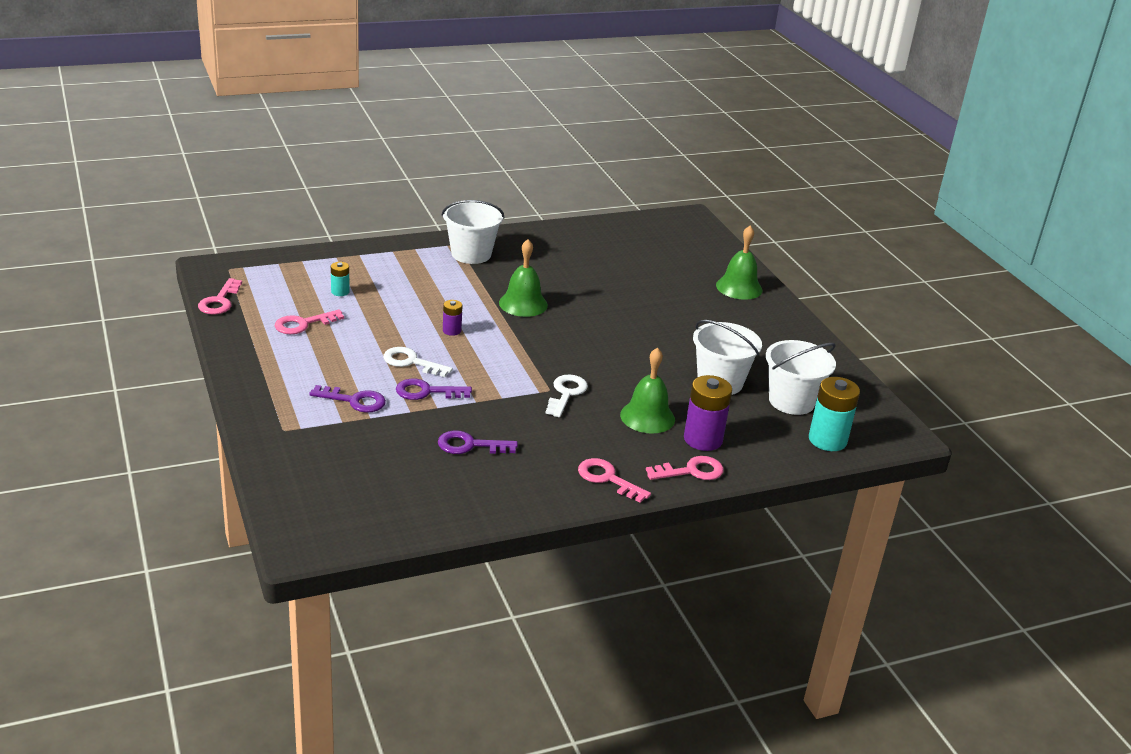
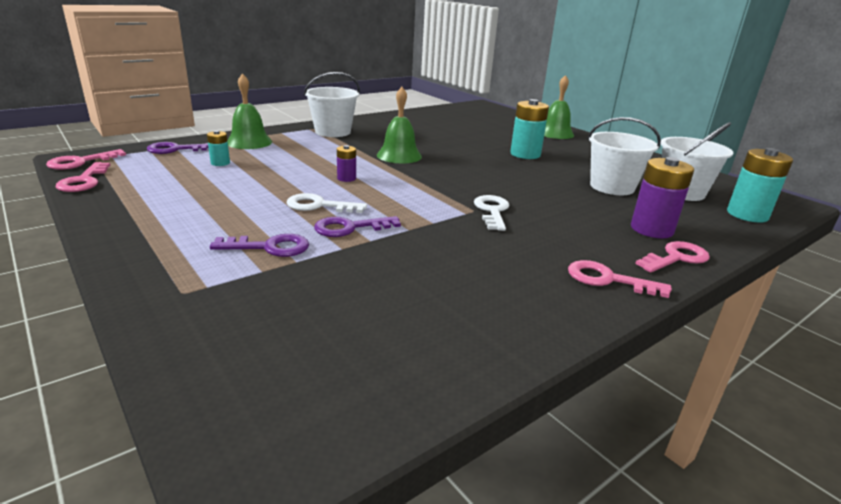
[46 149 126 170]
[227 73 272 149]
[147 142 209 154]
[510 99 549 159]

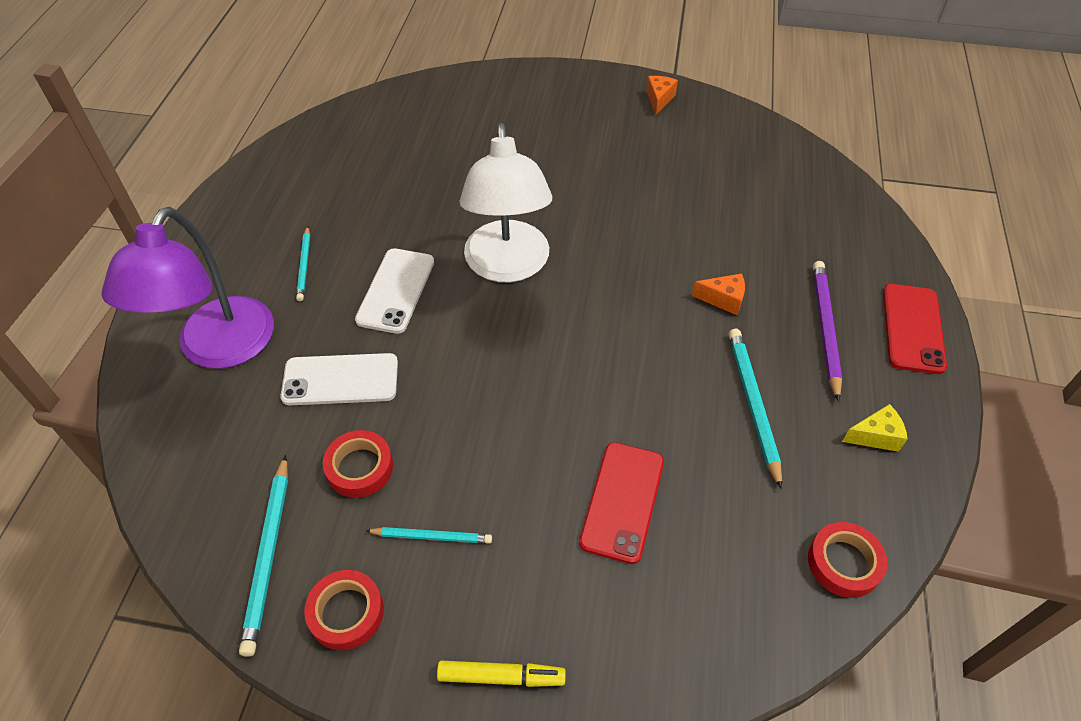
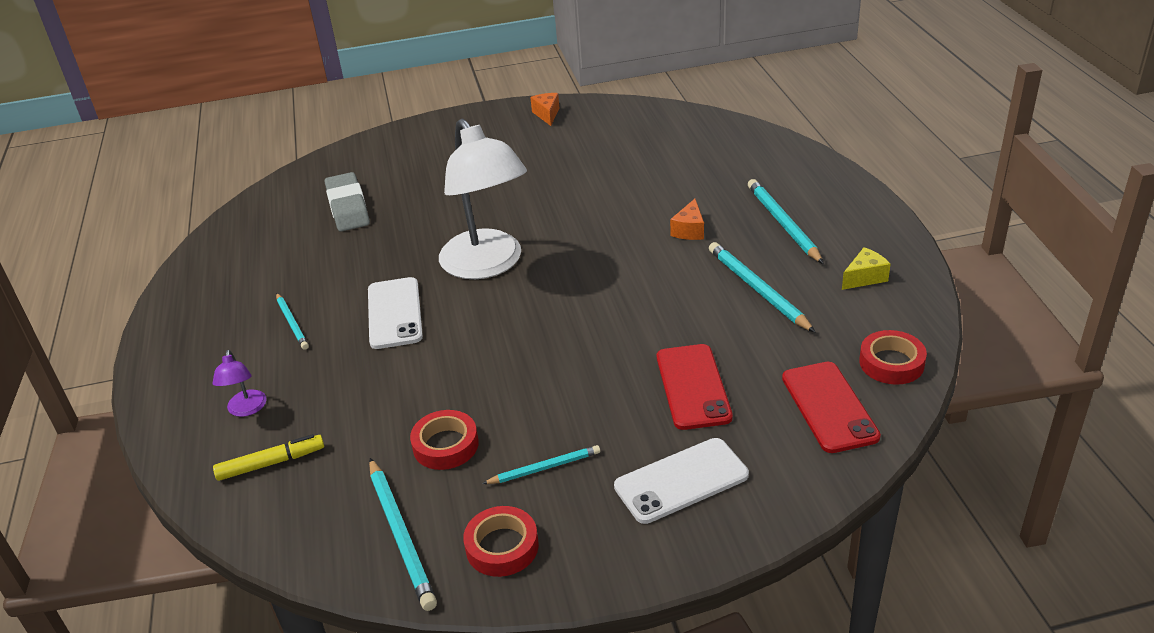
[212 350 267 417]
[748 179 824 264]
[670 199 704 240]
[782 362 881 453]
[614 438 749 524]
[213 434 324 481]
[325 172 370 232]

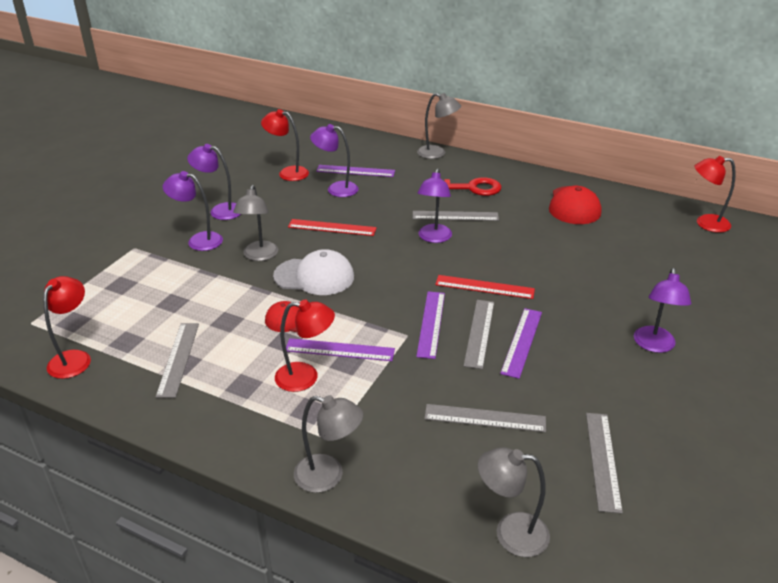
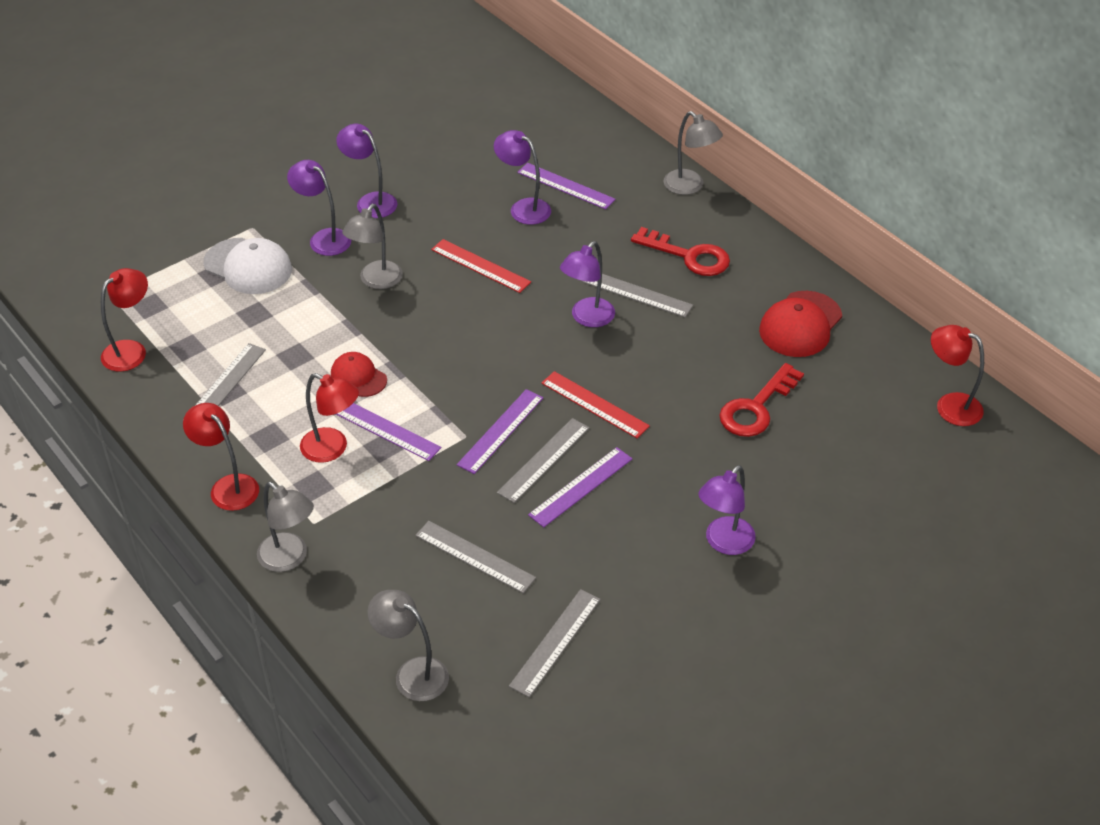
[183 403 259 511]
[204 238 292 294]
[719 363 804 437]

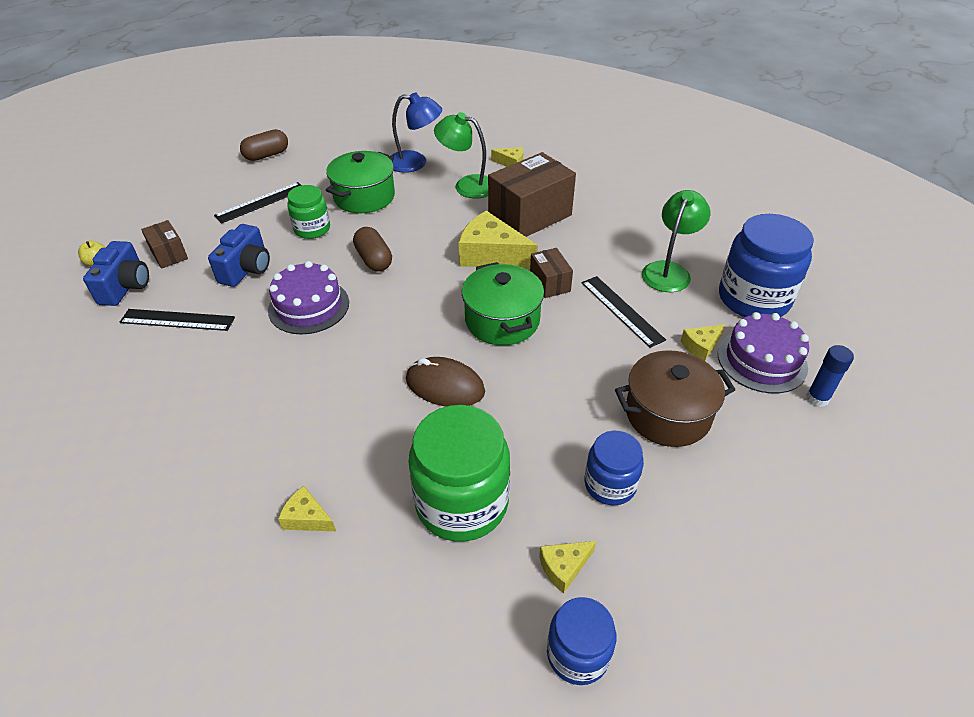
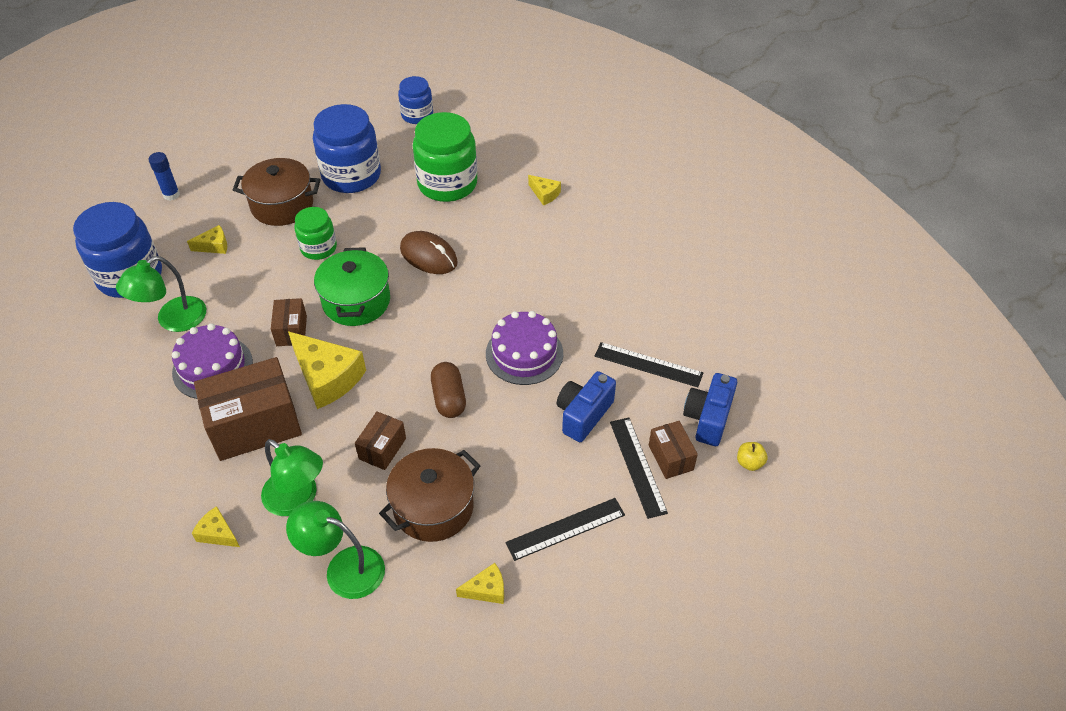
[286 501 385 599]
[240 129 288 161] (first image)
[379 448 481 542]
[295 207 337 260]
[610 418 668 519]
[172 323 253 399]
[313 104 381 193]
[456 563 504 604]
[355 411 406 470]

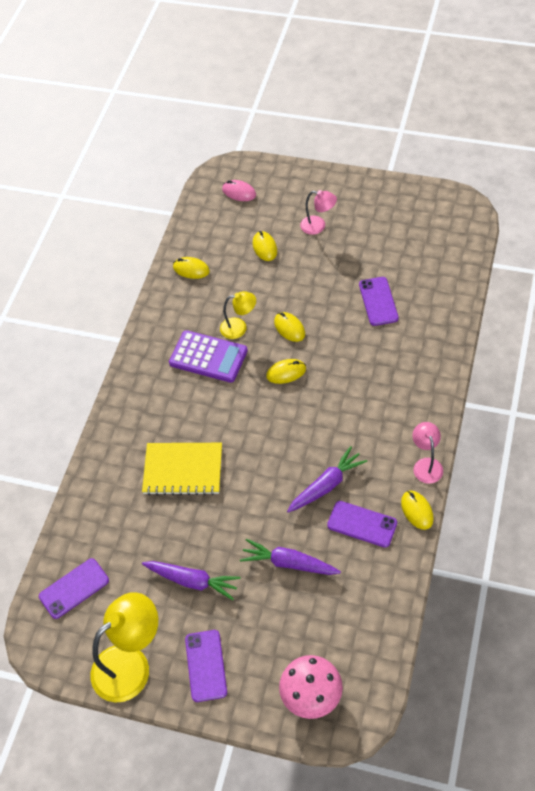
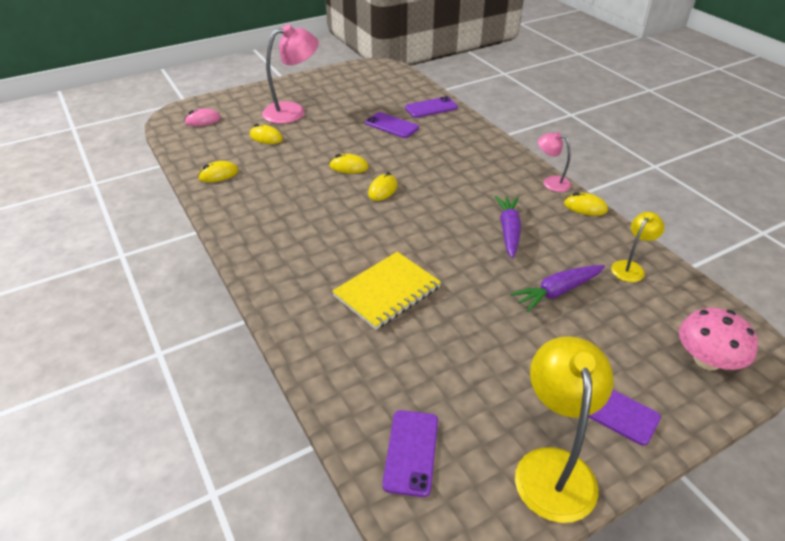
[262 24 319 124]
[611 212 665 282]
[169 330 248 383] (first image)
[405 96 458 118]
[142 561 241 600] (first image)

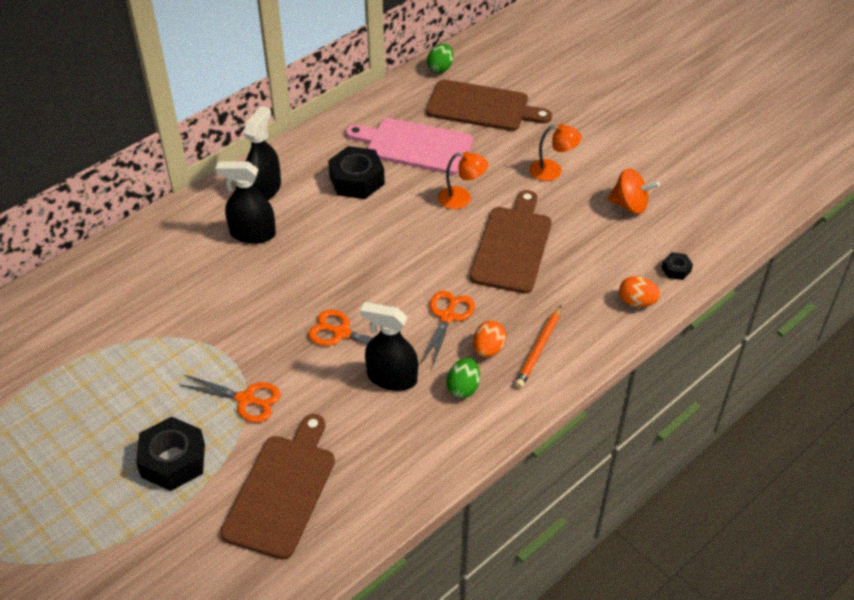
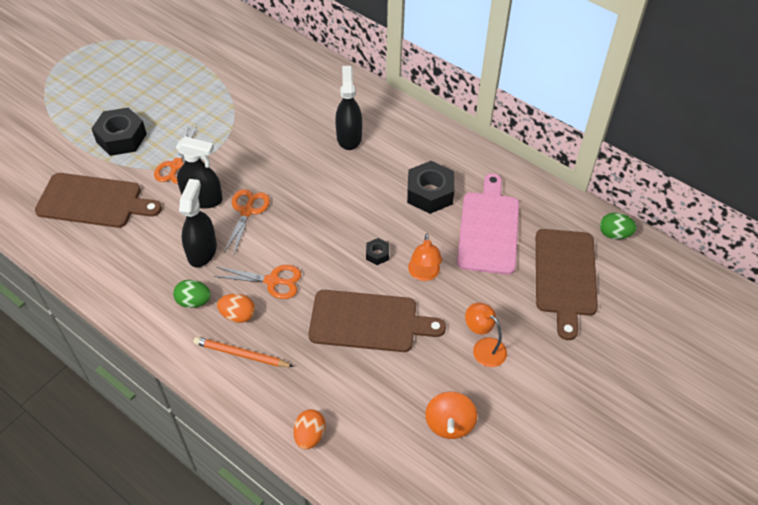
[176 136 223 208]
[465 302 507 367]
[366 238 389 265]

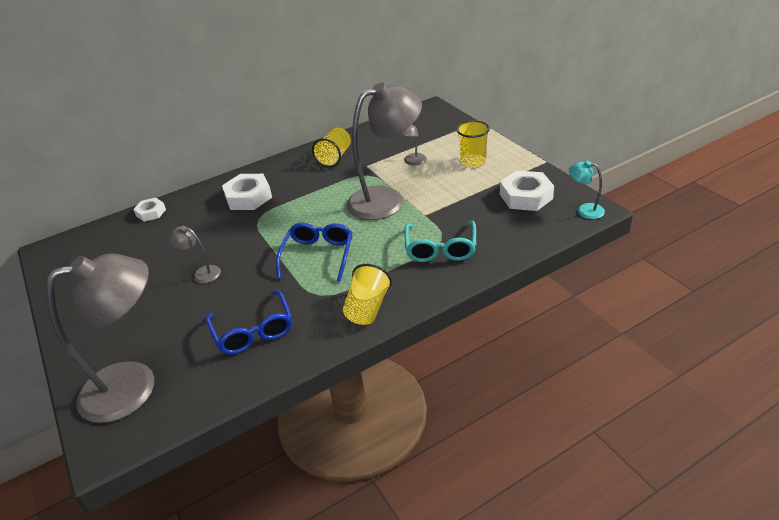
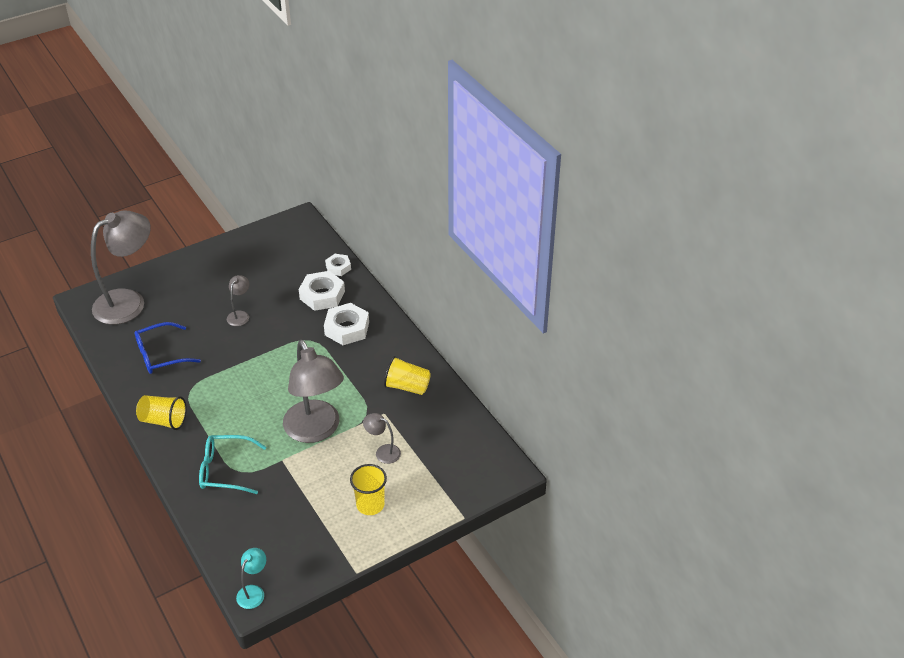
[299 271 345 311]
[276 222 353 282] (first image)
[91 211 151 325]

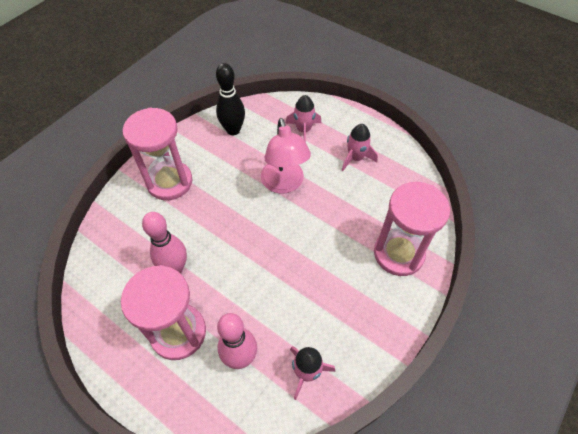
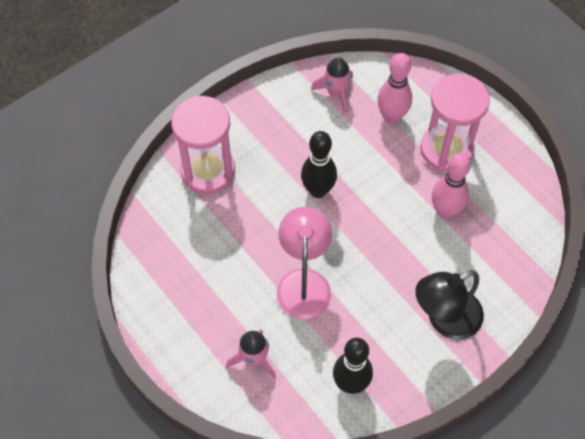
[415 270 484 340]
[341 124 378 171] (first image)
[301 131 337 198]

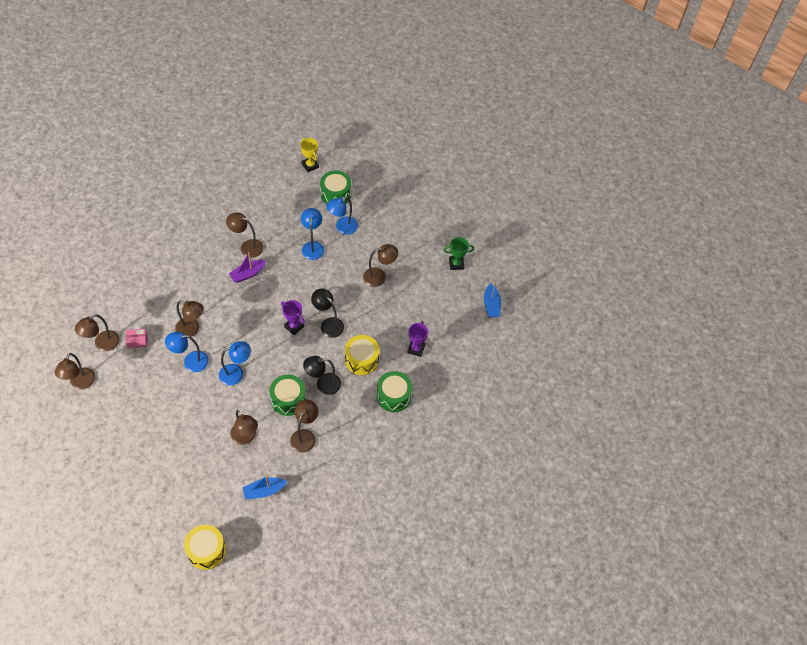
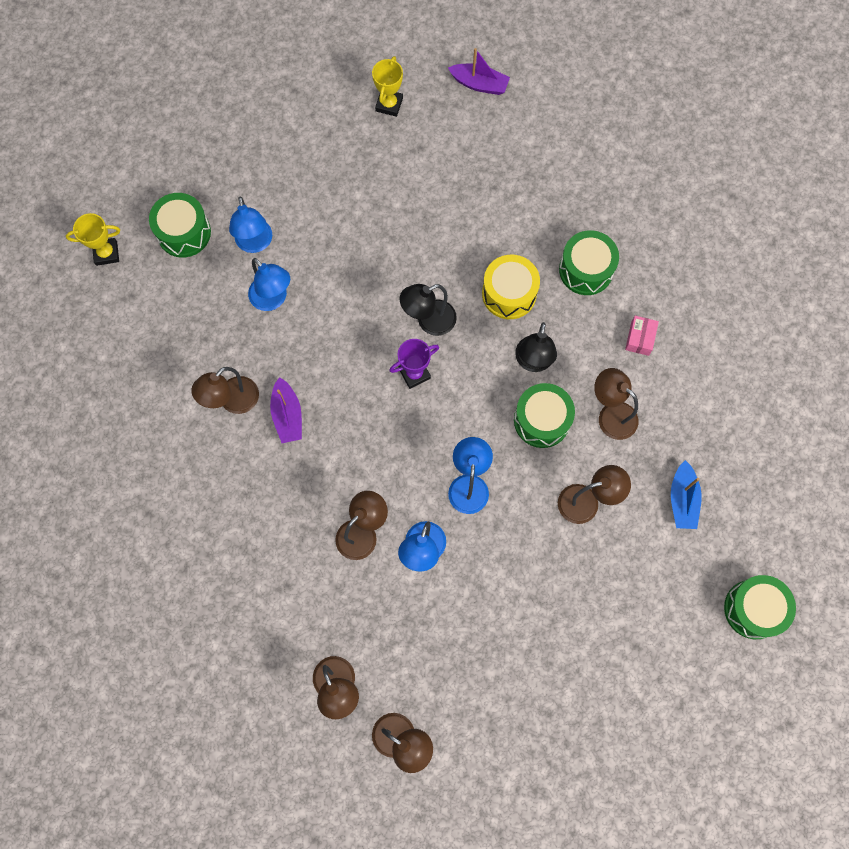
[248 258 290 311]
[372 56 403 117]
[363 244 398 287] (first image)
[448 48 510 95]
[407 321 428 357] (first image)
[625 316 659 356]
[724 575 796 639]

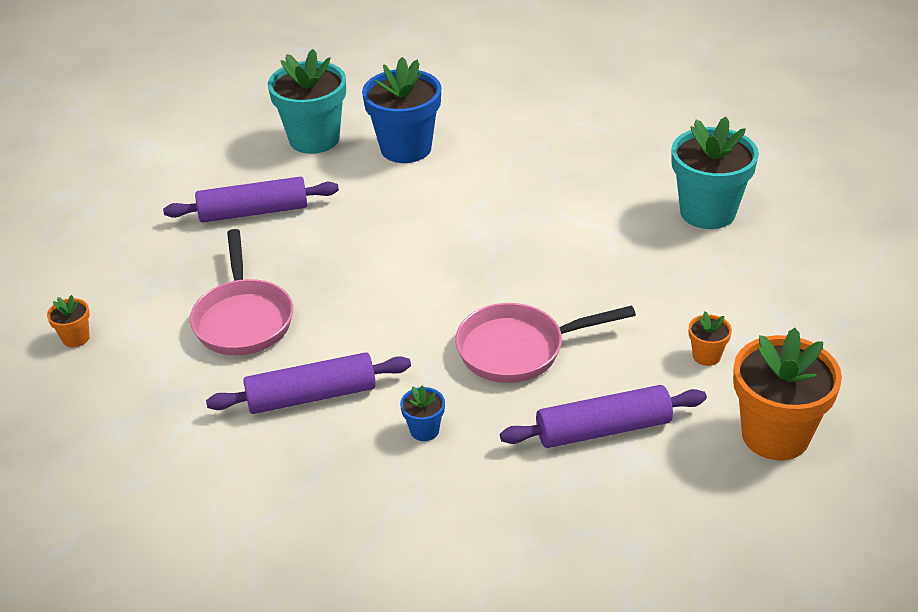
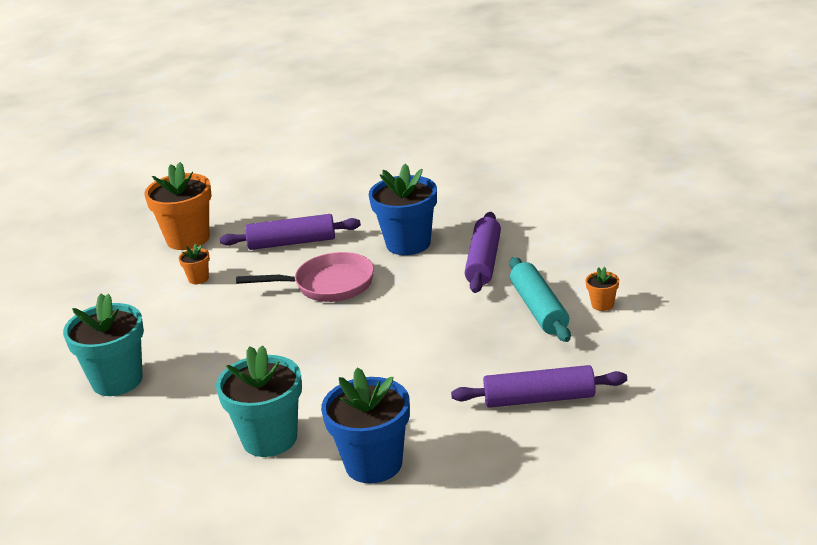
[216 345 302 457]
[510 257 571 342]
[586 267 619 311]
[465 212 501 293]
[369 163 437 255]

